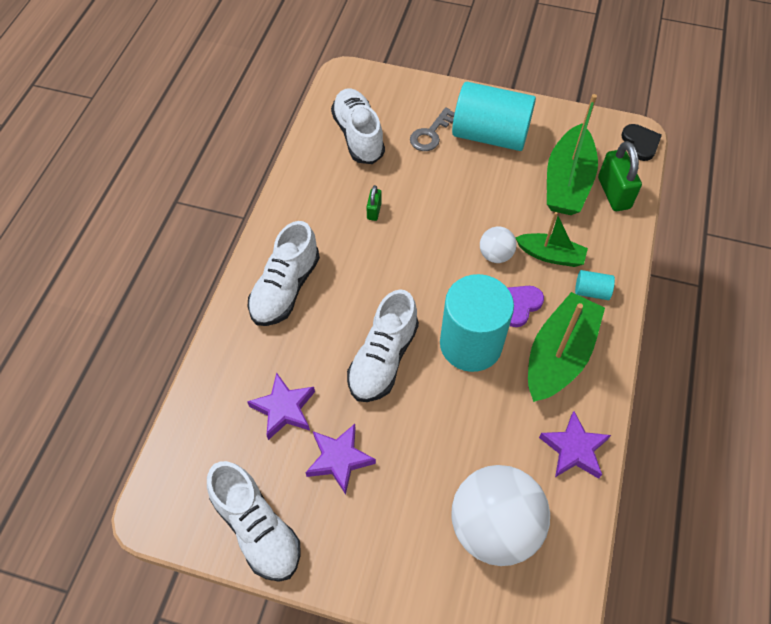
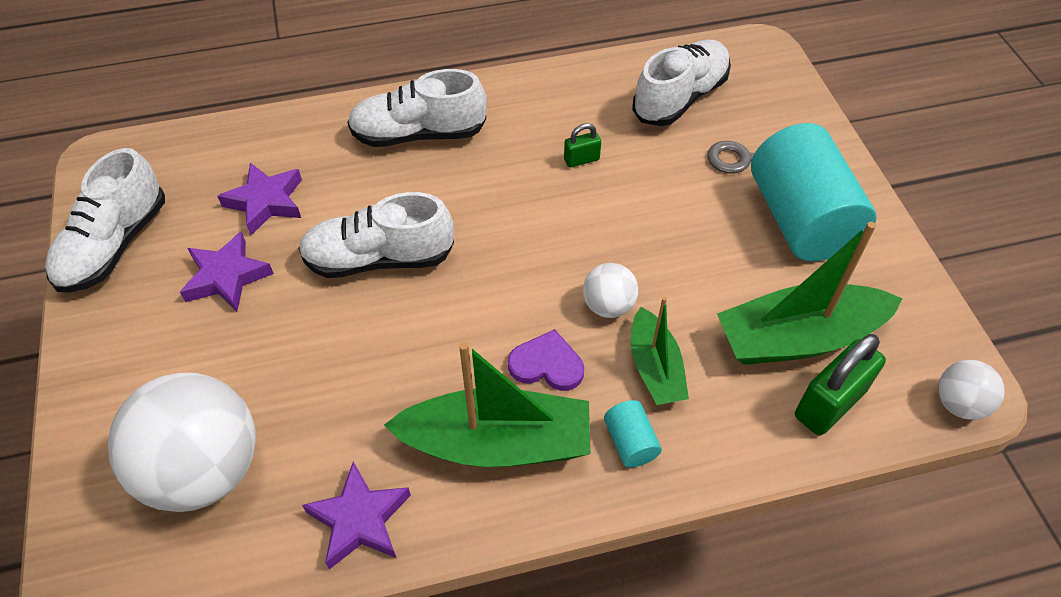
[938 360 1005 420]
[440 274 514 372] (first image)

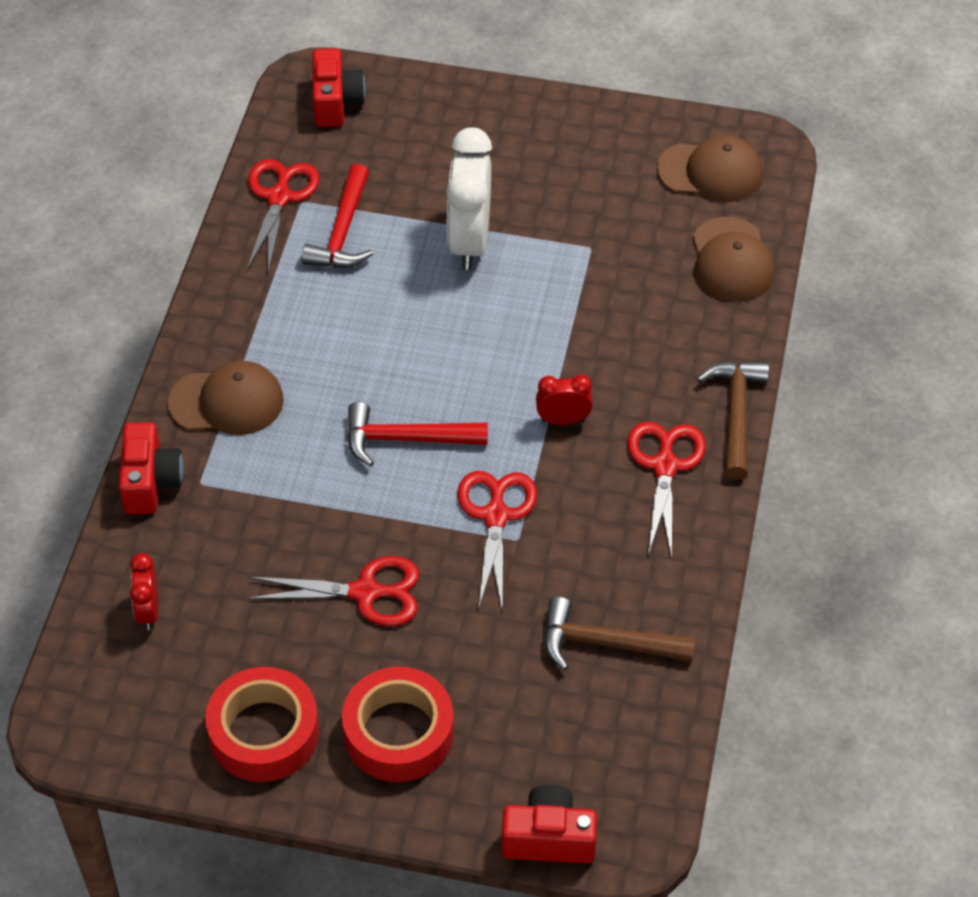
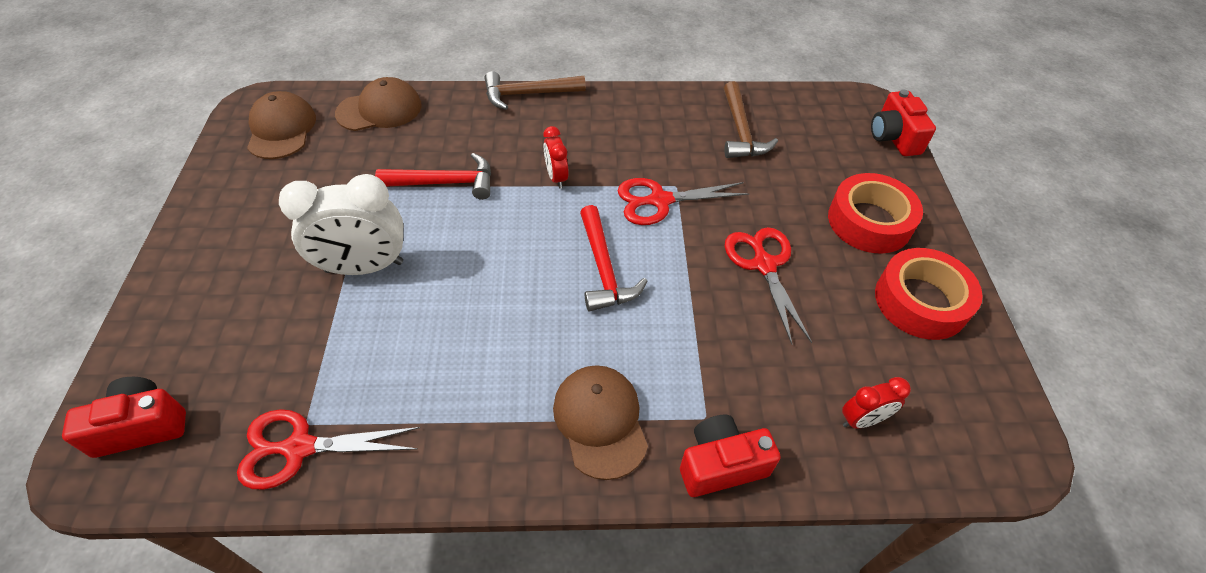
[375 153 491 200]
[627 421 706 559] (first image)

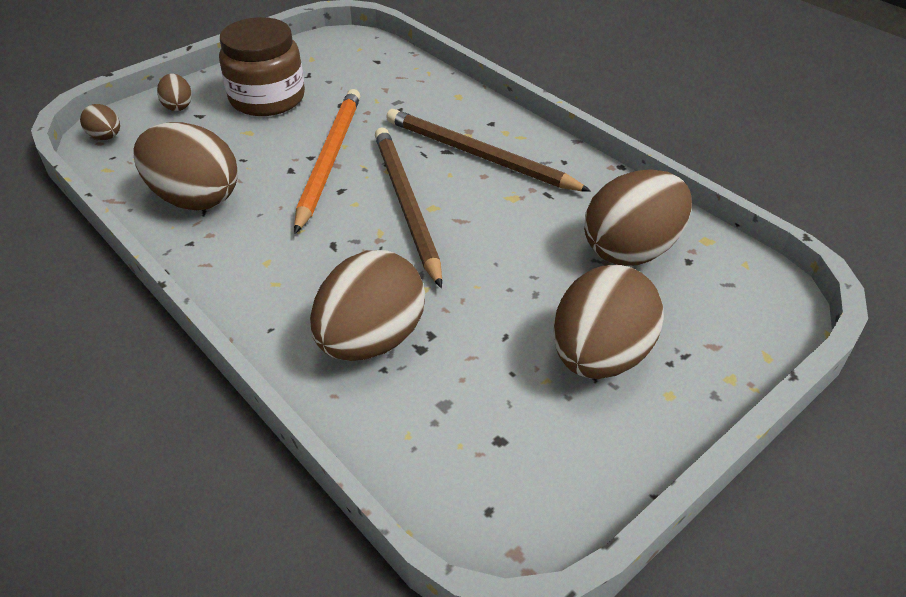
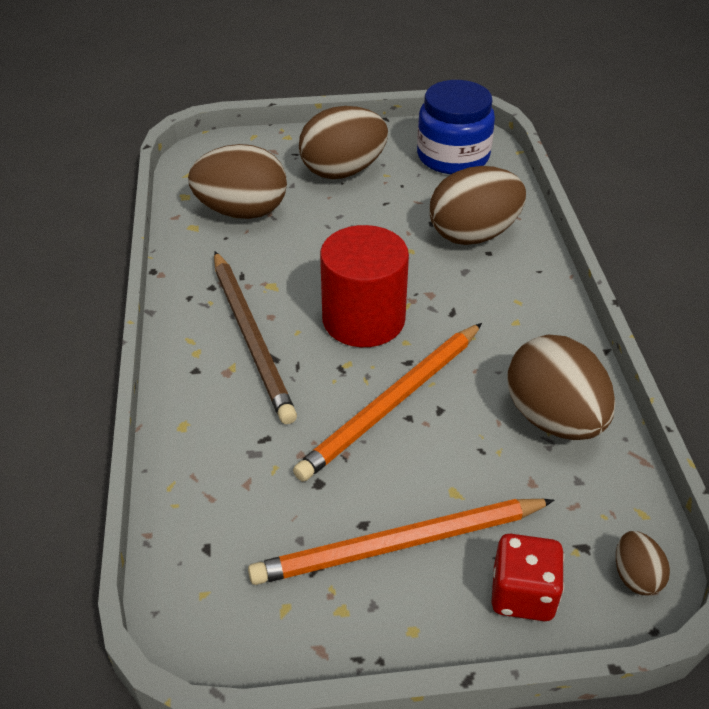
[248 499 555 585]
[492 534 564 621]
[320 225 409 347]
[417 80 495 174]

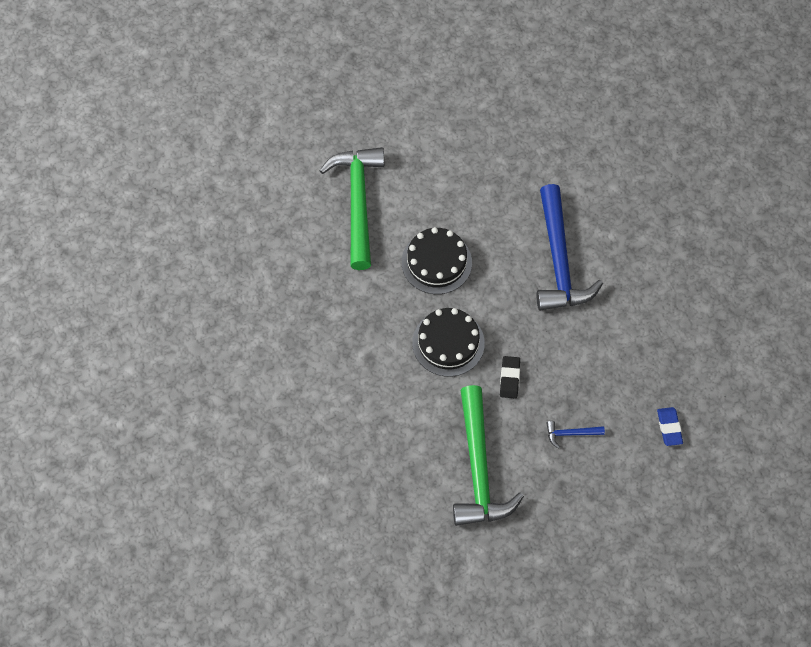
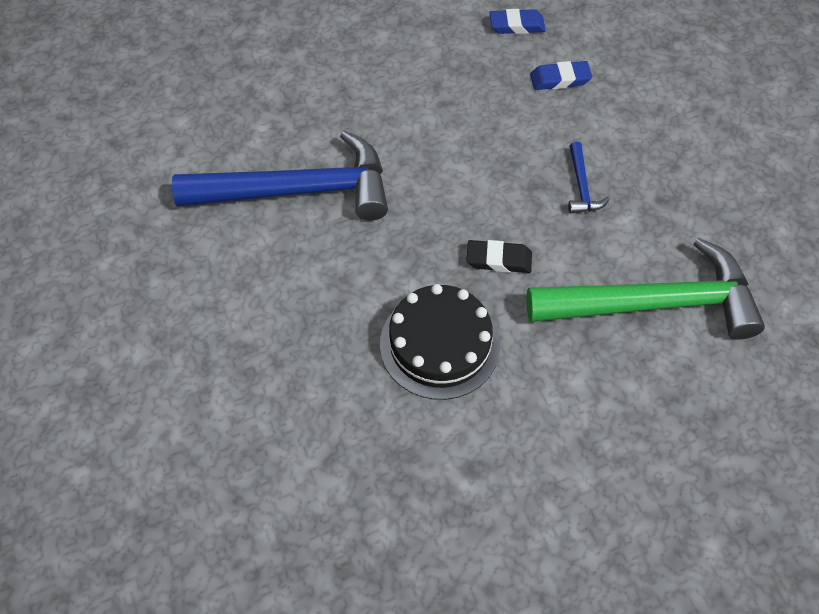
[319 147 384 270] (first image)
[402 227 472 294] (first image)
[489 9 546 34]

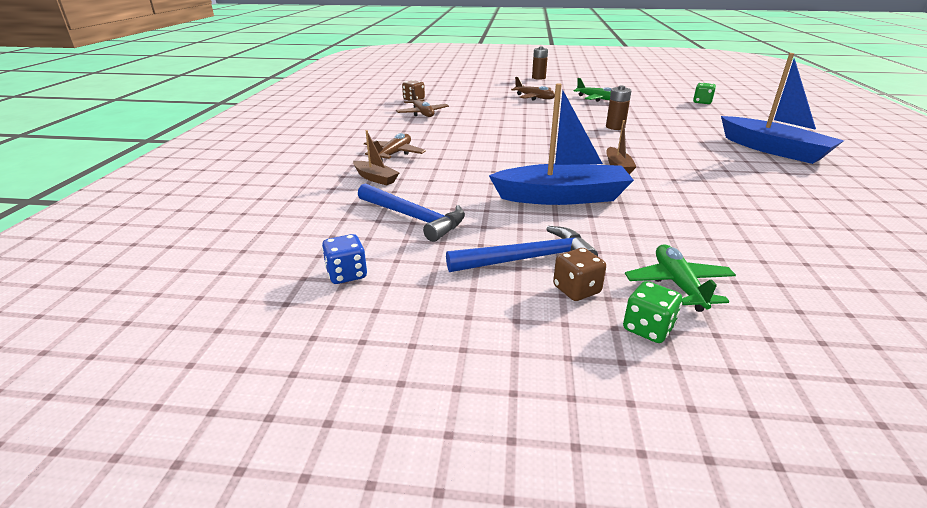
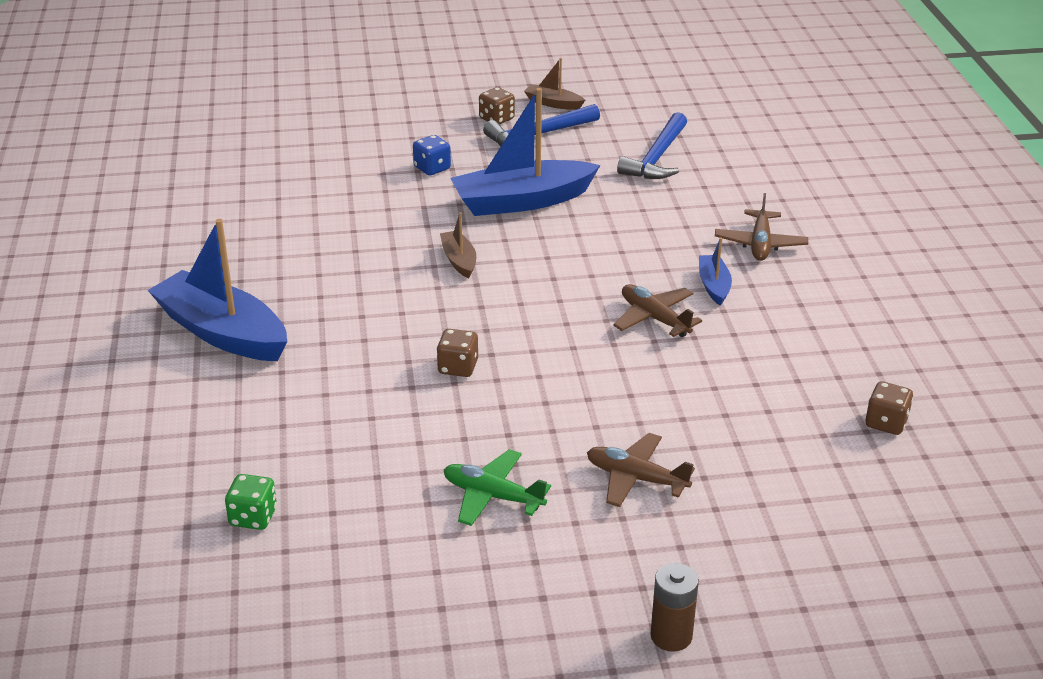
[437 329 478 377]
[613 284 702 337]
[524 58 585 110]
[617 112 687 179]
[413 135 451 176]
[625 244 736 312] (first image)
[623 281 682 343] (first image)
[699 237 732 306]

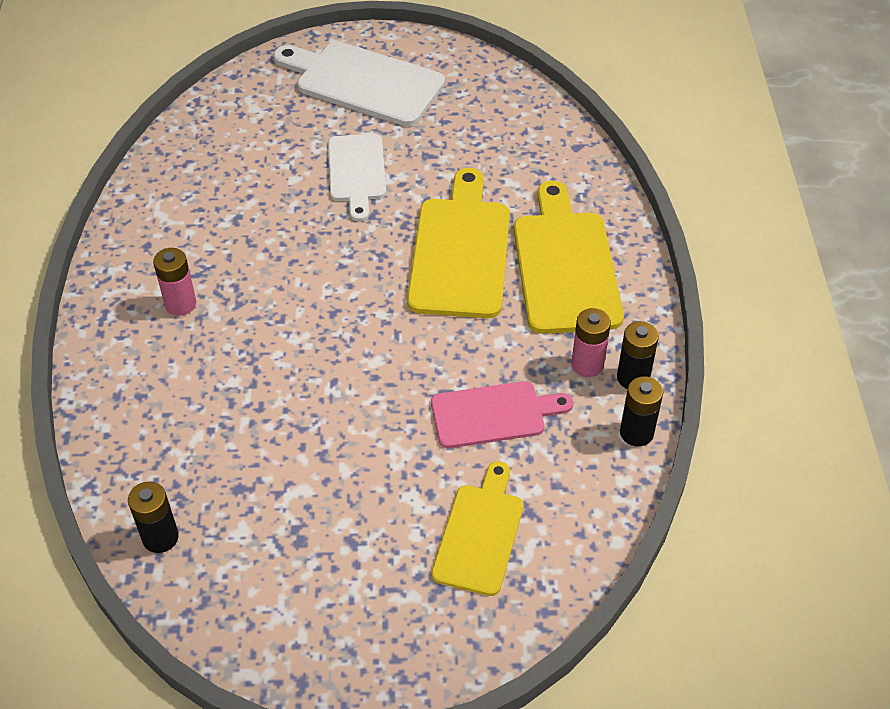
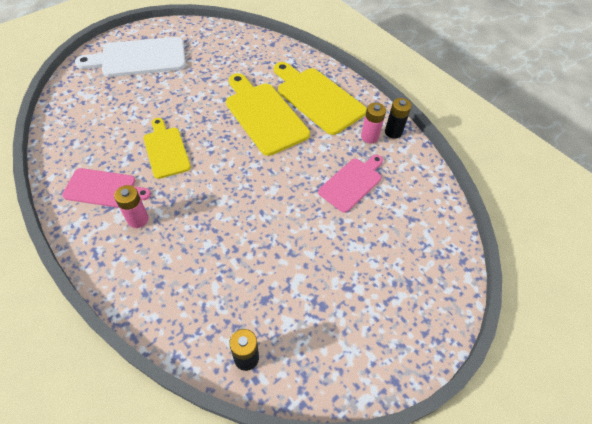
[328 134 386 221] (first image)
[620 376 663 446] (first image)
[144 118 191 179]
[62 168 151 208]

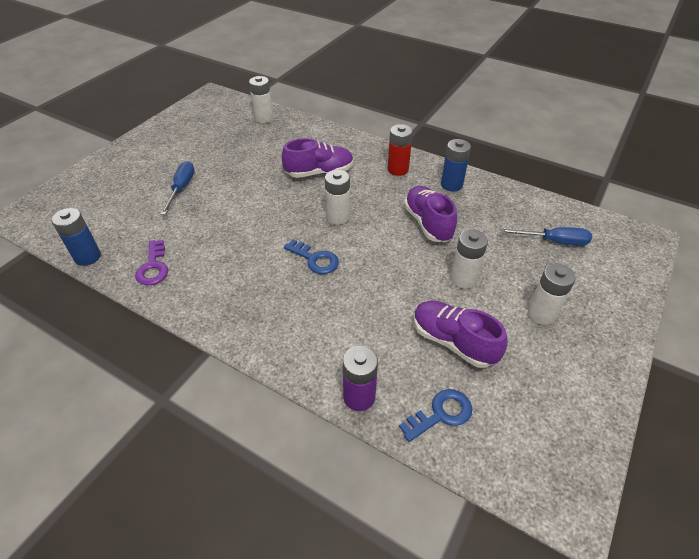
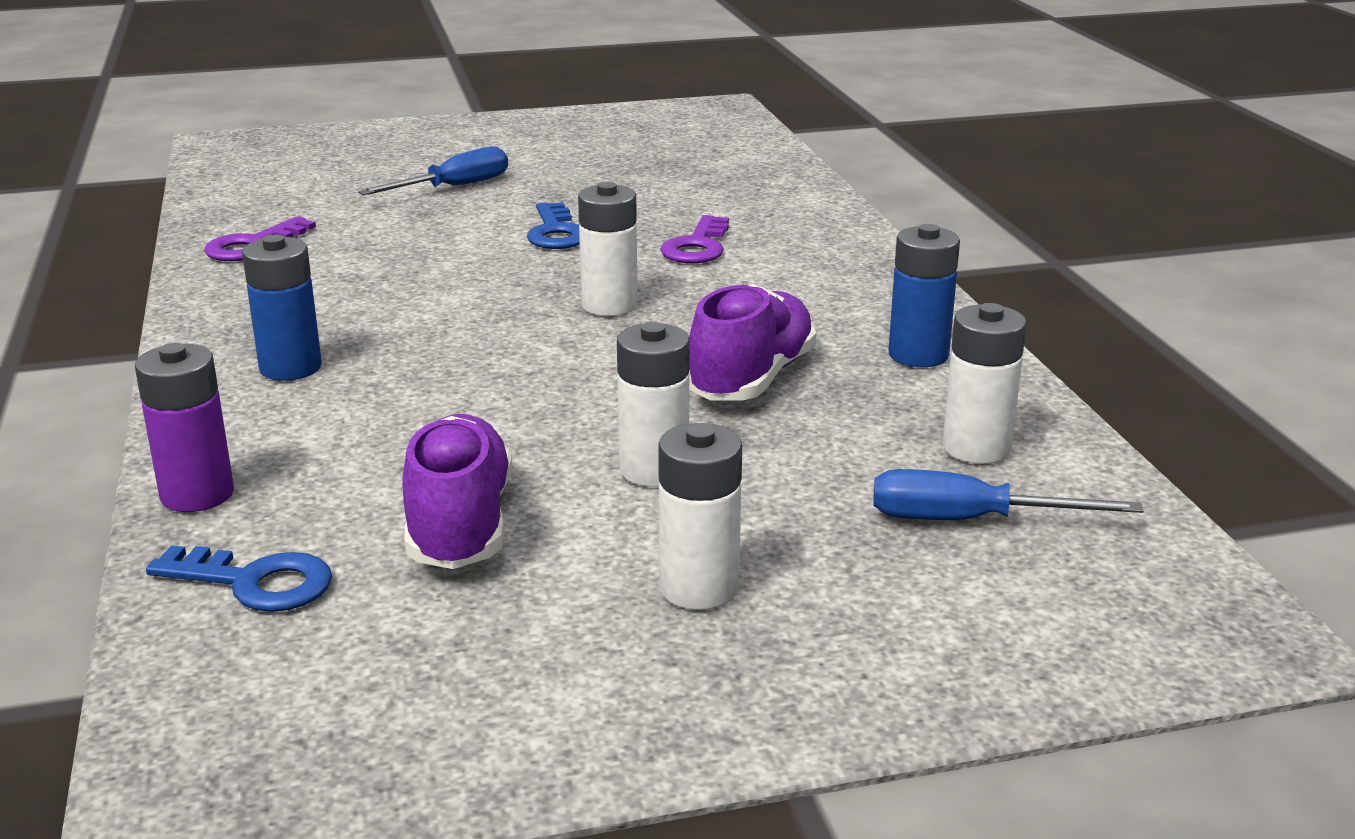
[943 303 1027 464]
[388 124 413 176] (first image)
[660 215 729 264]
[242 235 322 381]
[873 469 1143 520]
[527 202 580 249]

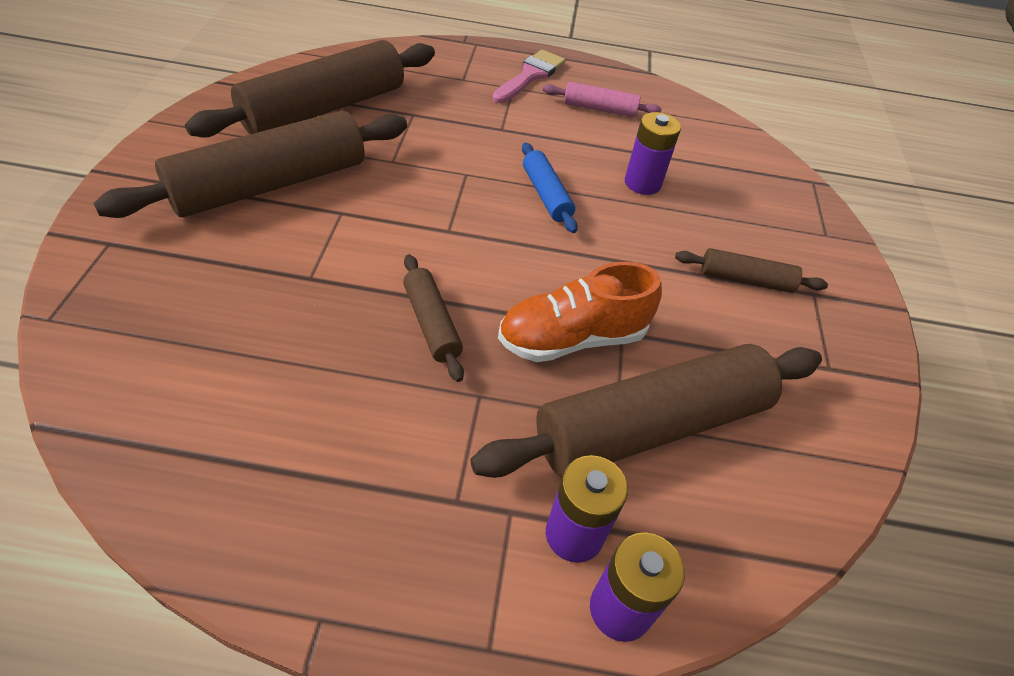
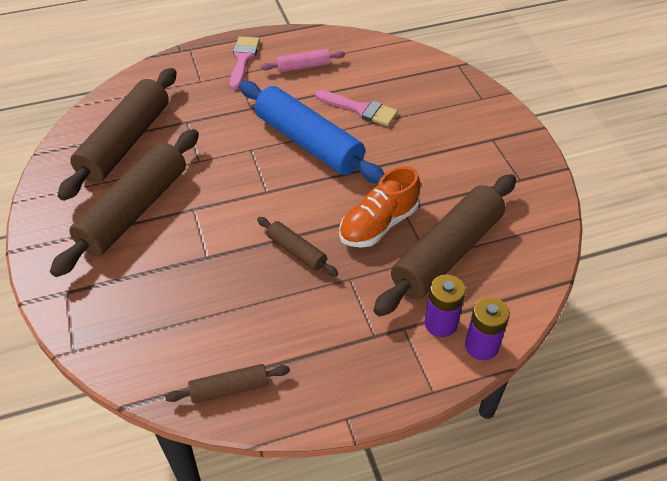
[315 90 398 126]
[239 81 384 184]
[165 364 290 403]

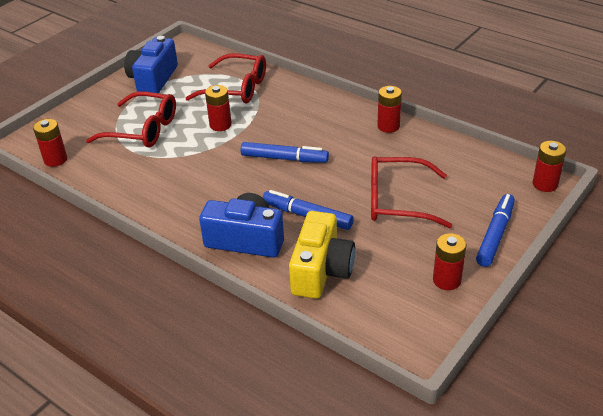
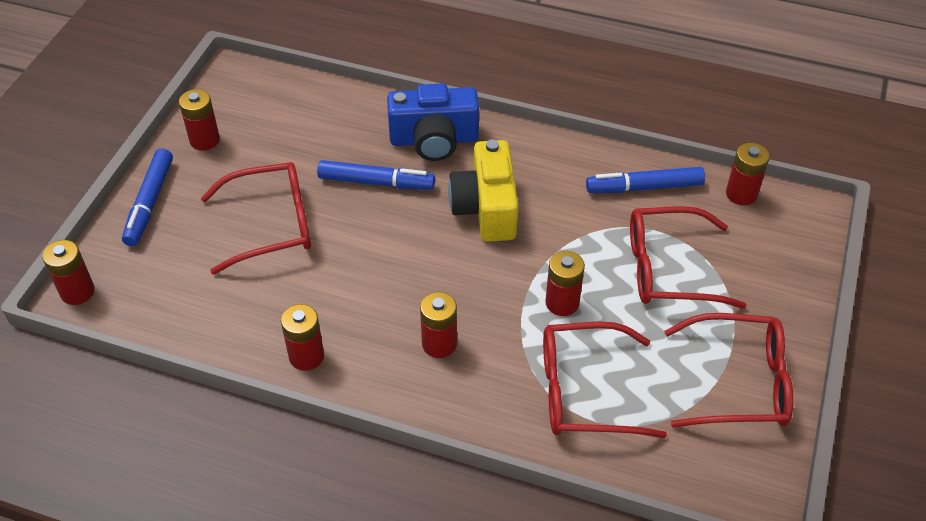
[664 313 793 427]
[586 167 705 193]
[448 139 518 242]
[420 292 457 358]

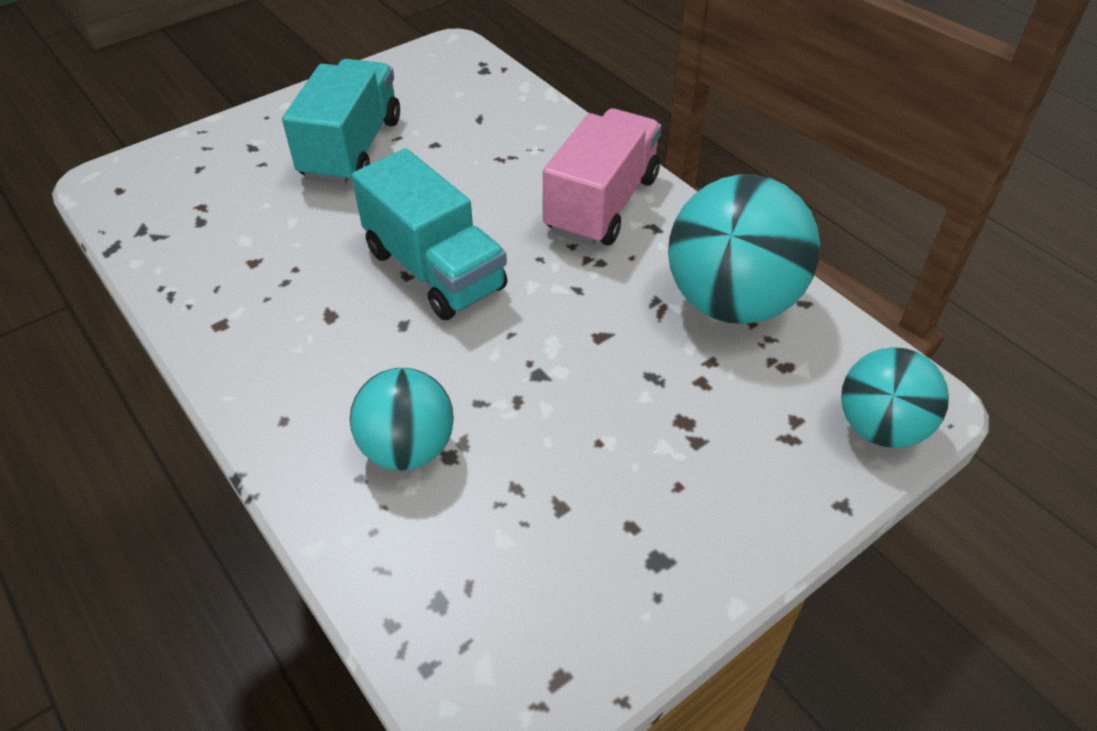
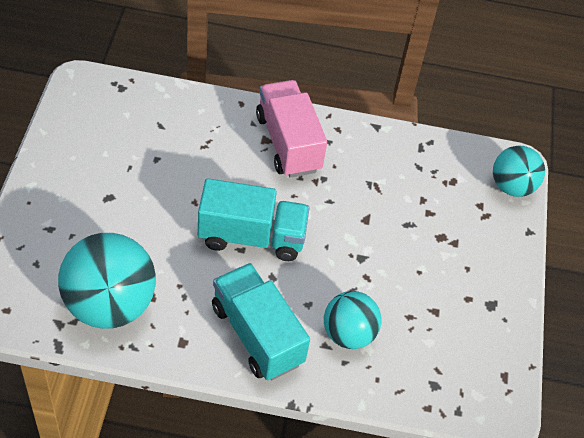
[212 263 310 381]
[58 233 156 329]

